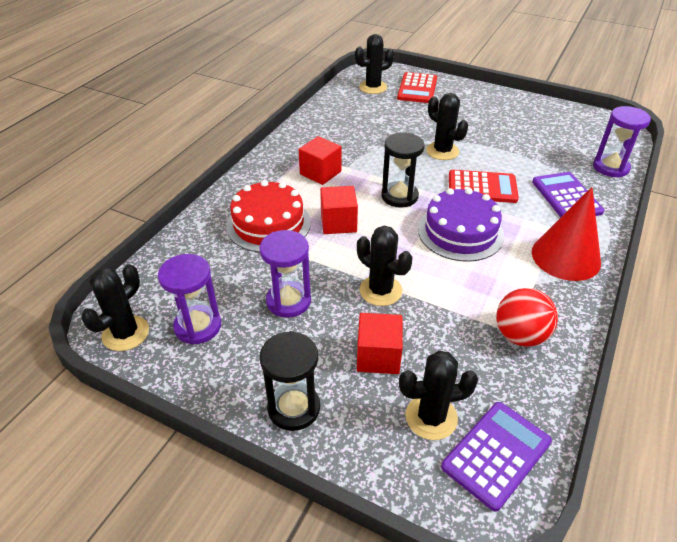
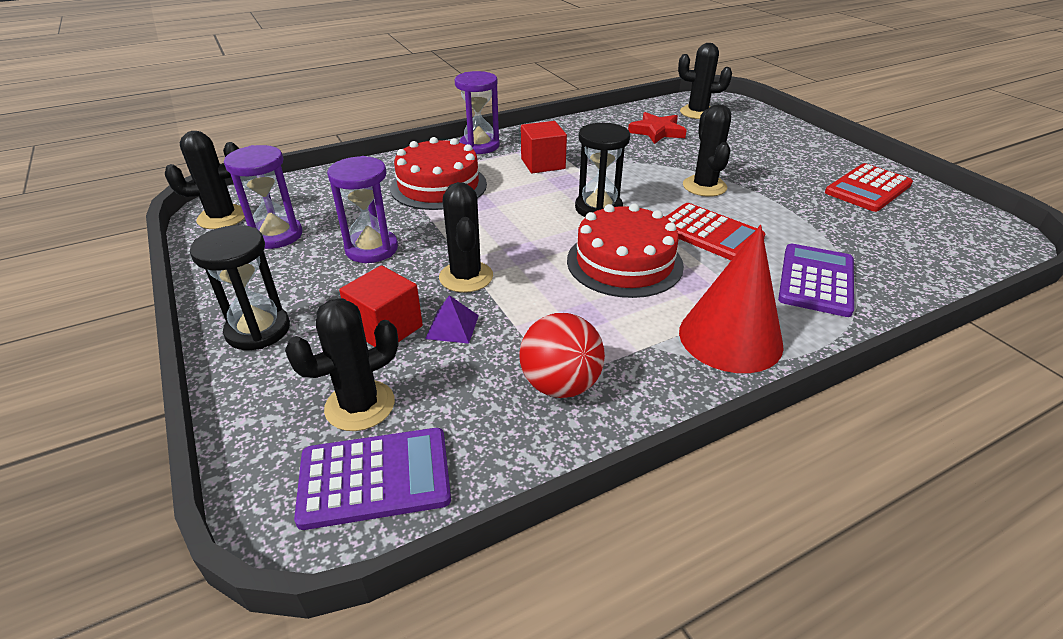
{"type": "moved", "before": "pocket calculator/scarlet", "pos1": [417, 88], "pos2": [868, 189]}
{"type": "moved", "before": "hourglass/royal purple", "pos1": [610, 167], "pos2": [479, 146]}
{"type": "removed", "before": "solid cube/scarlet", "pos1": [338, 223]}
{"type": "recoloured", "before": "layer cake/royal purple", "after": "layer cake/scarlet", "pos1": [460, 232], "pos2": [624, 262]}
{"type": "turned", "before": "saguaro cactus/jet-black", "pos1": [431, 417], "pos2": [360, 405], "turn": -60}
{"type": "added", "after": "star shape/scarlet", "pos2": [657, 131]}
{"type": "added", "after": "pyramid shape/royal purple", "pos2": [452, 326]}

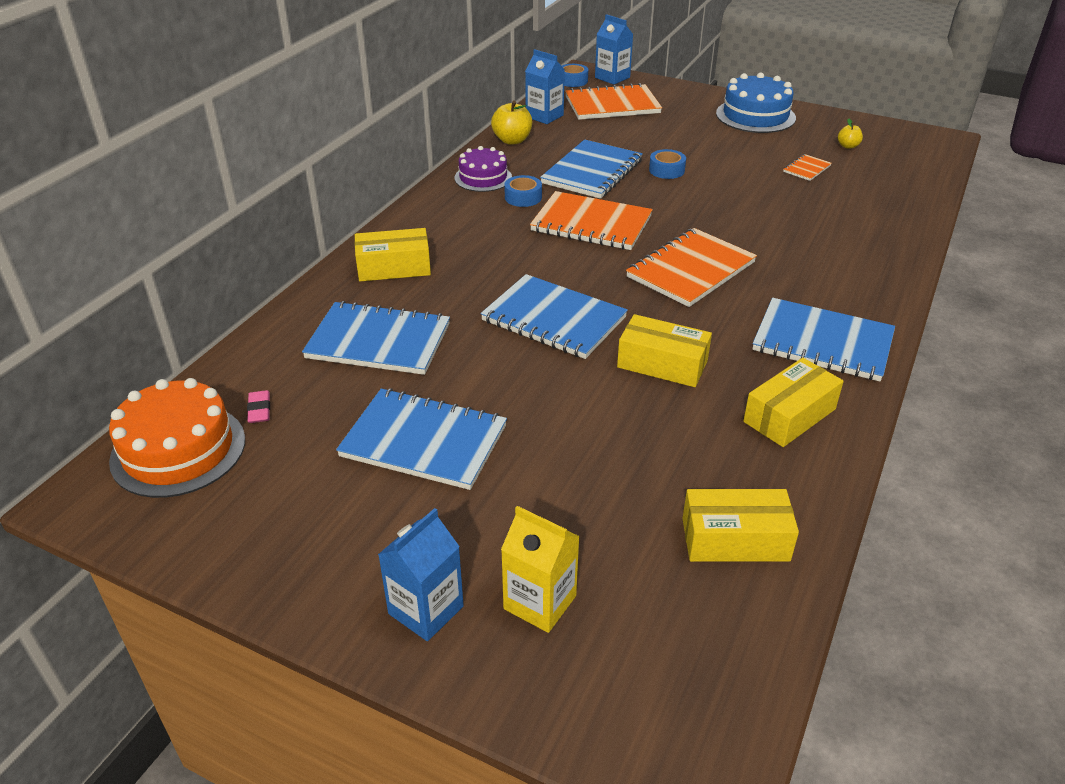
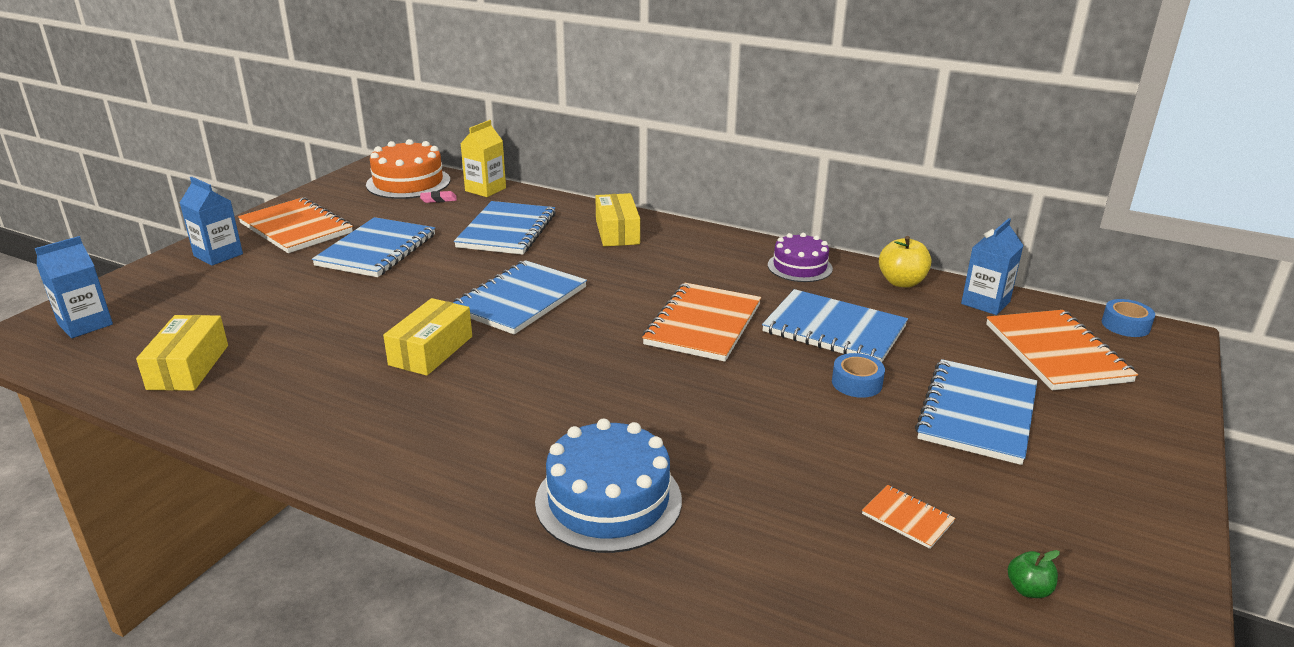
{"type": "moved", "before": "juice carton/royal blue", "pos1": [612, 77], "pos2": [85, 324]}
{"type": "moved", "before": "layer cake/royal blue", "pos1": [755, 116], "pos2": [608, 500]}
{"type": "recoloured", "before": "apple/bright yellow", "after": "apple/emerald", "pos1": [848, 146], "pos2": [1028, 589]}
{"type": "removed", "before": "tape/royal blue", "pos1": [523, 197]}
{"type": "moved", "before": "notebook/orange", "pos1": [691, 270], "pos2": [296, 228]}
{"type": "moved", "before": "notebook/royal blue", "pos1": [822, 342], "pos2": [977, 414]}
{"type": "removed", "before": "parcel/bright yellow", "pos1": [789, 415]}
{"type": "moved", "before": "juice carton/bright yellow", "pos1": [540, 602], "pos2": [485, 189]}

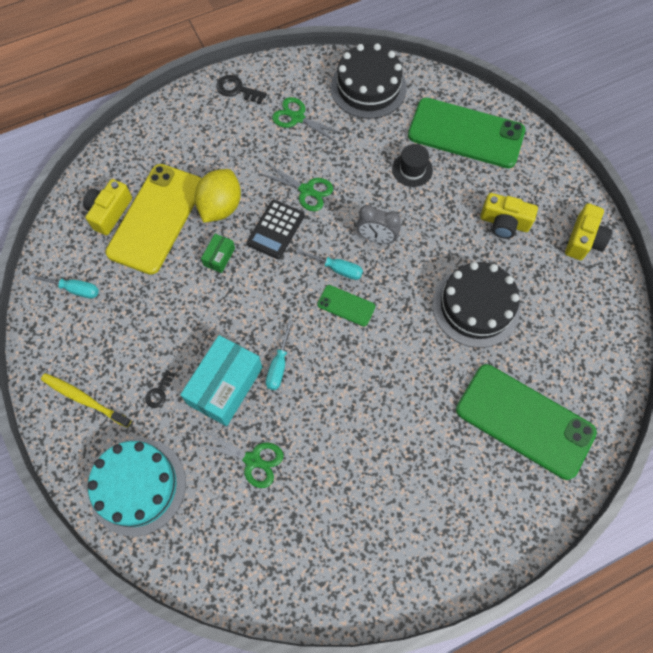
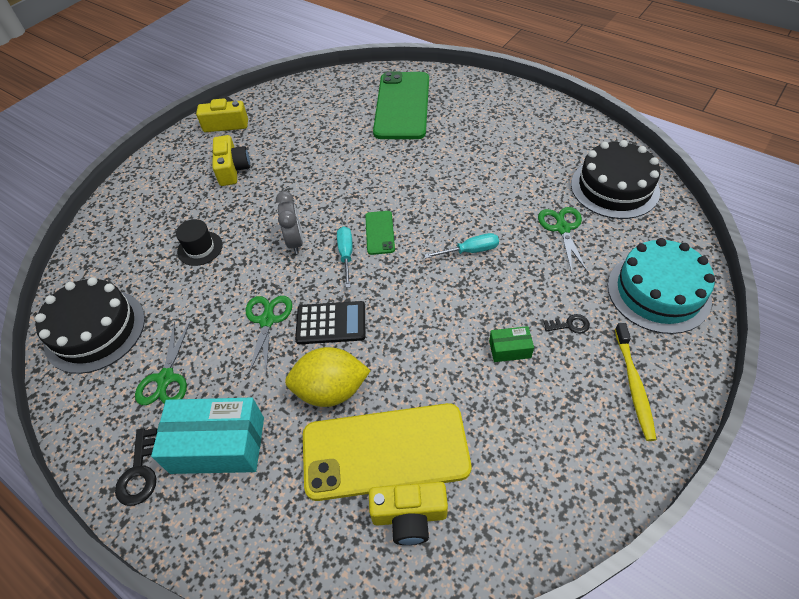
{"type": "removed", "before": "mobile phone/emerald", "pos1": [466, 133]}
{"type": "moved", "before": "parcel/emerald", "pos1": [219, 257], "pos2": [510, 349]}
{"type": "moved", "before": "layer cake/jet-black", "pos1": [476, 306], "pos2": [614, 188]}
{"type": "removed", "before": "hand screwdriver/teal", "pos1": [75, 289]}
{"type": "moved", "before": "parcel/teal", "pos1": [225, 386], "pos2": [218, 445]}

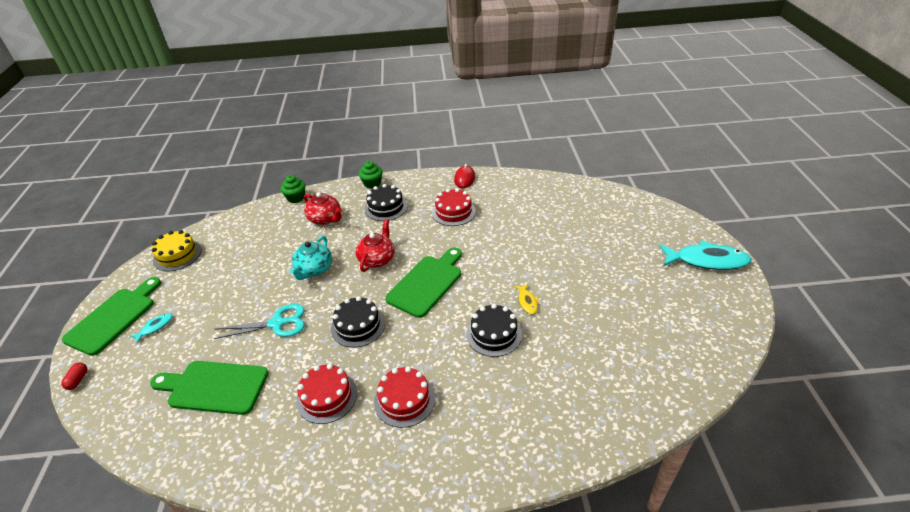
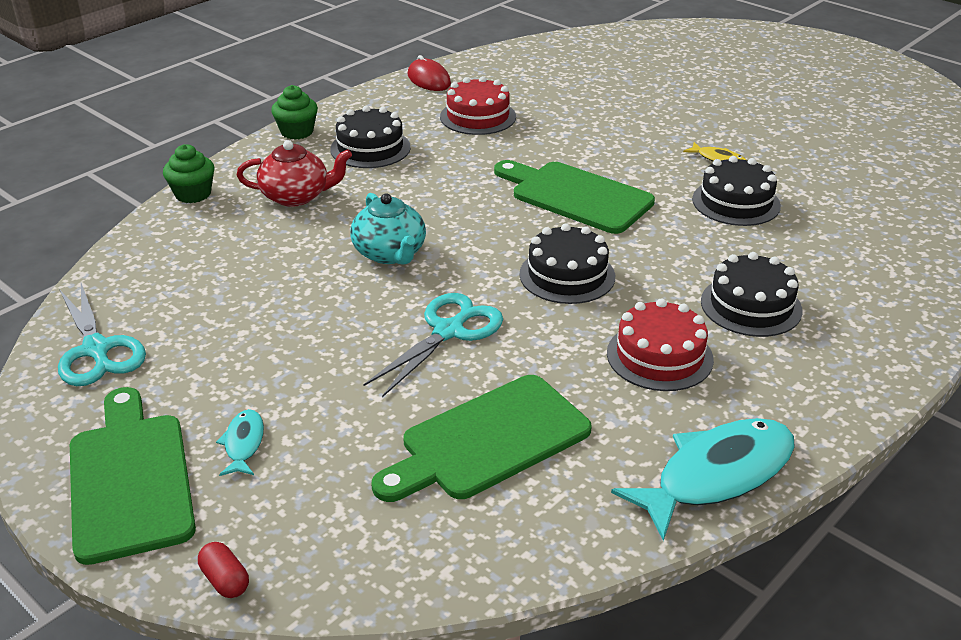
{"type": "removed", "before": "teapot/scarlet", "pos1": [377, 259]}
{"type": "replaced", "before": "layer cake/bright yellow", "after": "shears/teal", "pos1": [177, 255], "pos2": [96, 350]}
{"type": "moved", "before": "fish/teal", "pos1": [707, 260], "pos2": [716, 475]}
{"type": "turned", "before": "bread board/emerald", "pos1": [427, 283], "pos2": [576, 196], "turn": -45}
{"type": "recoloured", "before": "layer cake/scarlet", "after": "layer cake/jet-black", "pos1": [404, 400], "pos2": [751, 306]}

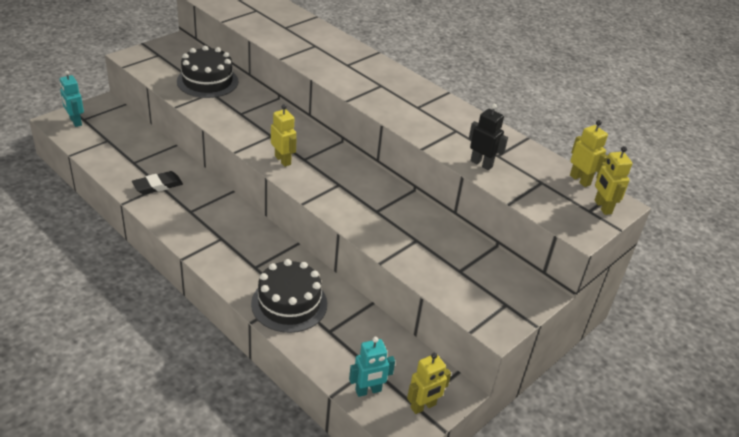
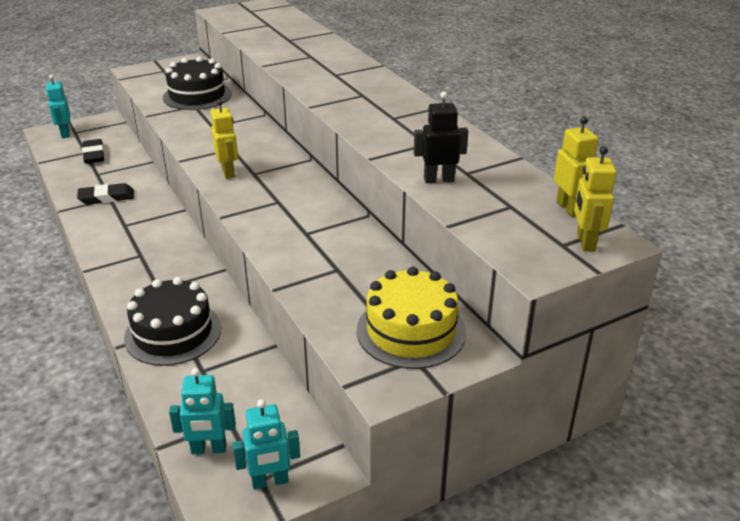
{"type": "turned", "before": "robot figure/jet-black", "pos1": [481, 164], "pos2": [438, 180], "turn": -60}
{"type": "recoloured", "before": "robot figure/bright yellow", "after": "robot figure/teal", "pos1": [423, 406], "pos2": [270, 481]}
{"type": "added", "after": "gum eraser/jet-black", "pos2": [94, 154]}
{"type": "added", "after": "layer cake/bright yellow", "pos2": [411, 331]}

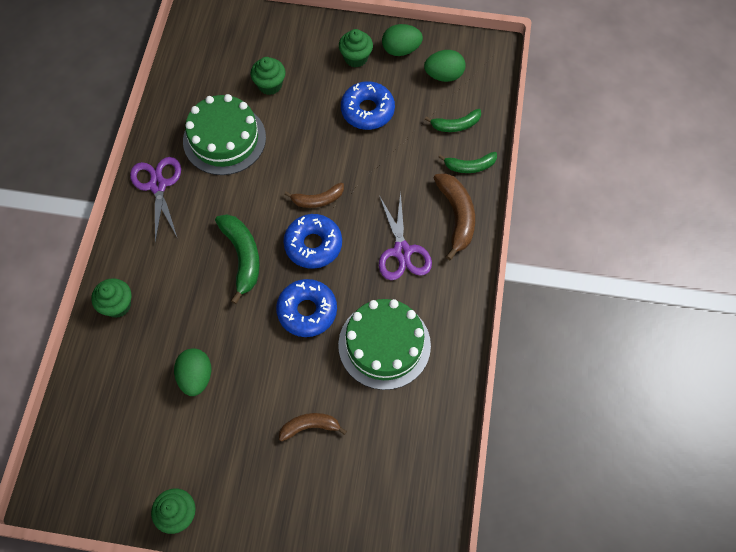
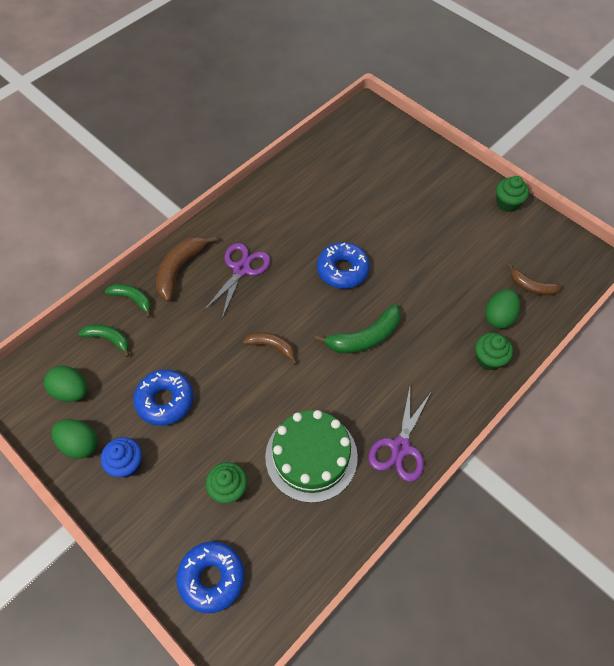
{"type": "recoloured", "before": "cupcake/emerald", "after": "cupcake/royal blue", "pos1": [356, 58], "pos2": [127, 464]}
{"type": "turned", "before": "banana/emerald", "pos1": [242, 257], "pos2": [365, 337], "turn": -135}
{"type": "moved", "before": "donut/royal blue", "pos1": [313, 245], "pos2": [212, 578]}
{"type": "removed", "before": "layer cake/emerald", "pos1": [384, 345]}
{"type": "moved", "before": "egg/emerald", "pos1": [196, 377], "pos2": [499, 317]}
{"type": "moved", "before": "banana/russet", "pos1": [310, 426], "pos2": [531, 286]}

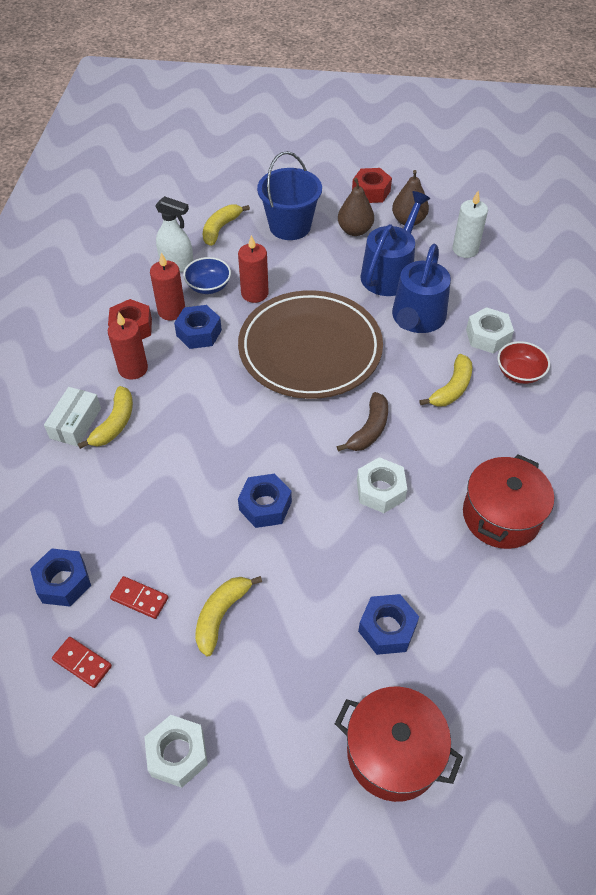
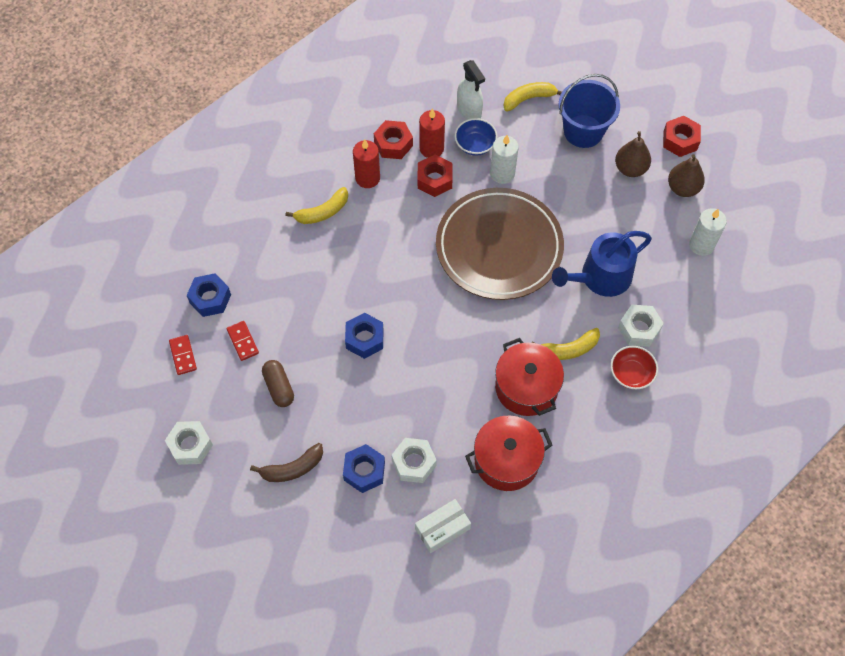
{"type": "removed", "before": "watering pot/royal blue", "pos1": [390, 273]}
{"type": "recoloured", "before": "wax candle/scarlet", "after": "wax candle/snow-white", "pos1": [254, 293], "pos2": [502, 173]}
{"type": "recoloured", "before": "nut/royal blue", "after": "nut/scarlet", "pos1": [199, 333], "pos2": [434, 180]}
{"type": "moved", "before": "parcel/snow-white", "pos1": [75, 423], "pos2": [442, 529]}
{"type": "moved", "before": "banana/russet", "pos1": [369, 429], "pos2": [292, 468]}
{"type": "moved", "before": "nut/snow-white", "pos1": [380, 490], "pos2": [414, 463]}
{"type": "replaced", "before": "banana/bright yellow", "after": "capsule/russet", "pos1": [221, 615], "pos2": [279, 387]}
{"type": "moved", "before": "cooking pot/scarlet", "pos1": [393, 752], "pos2": [526, 387]}

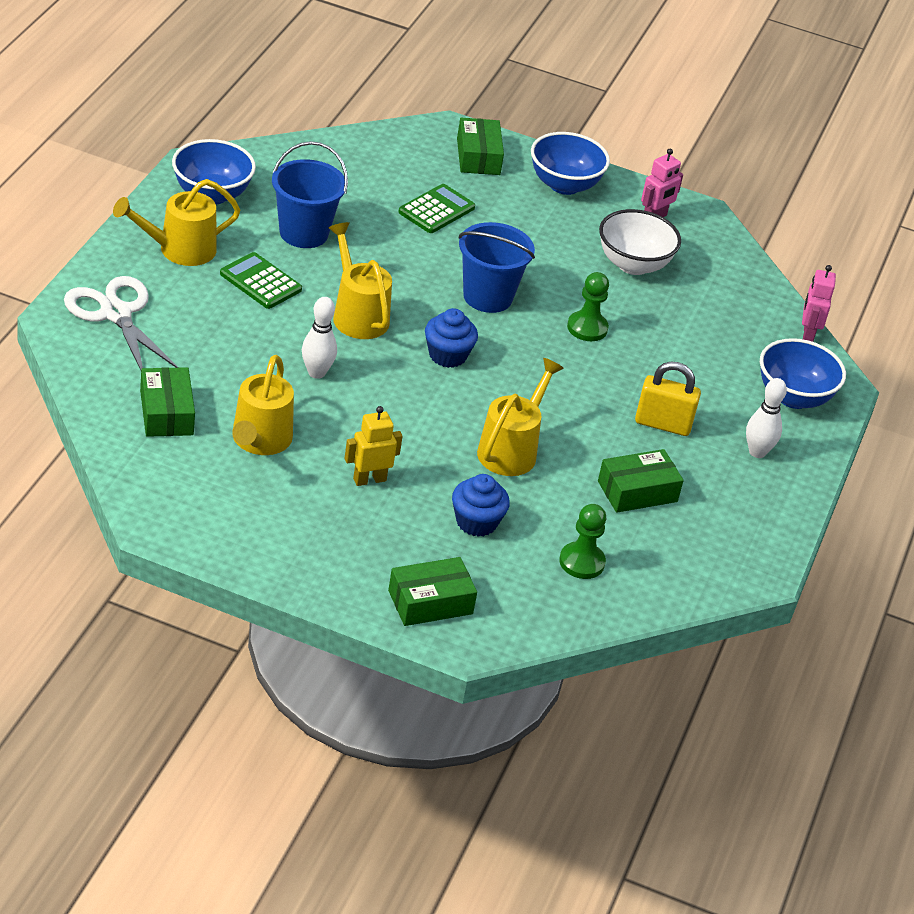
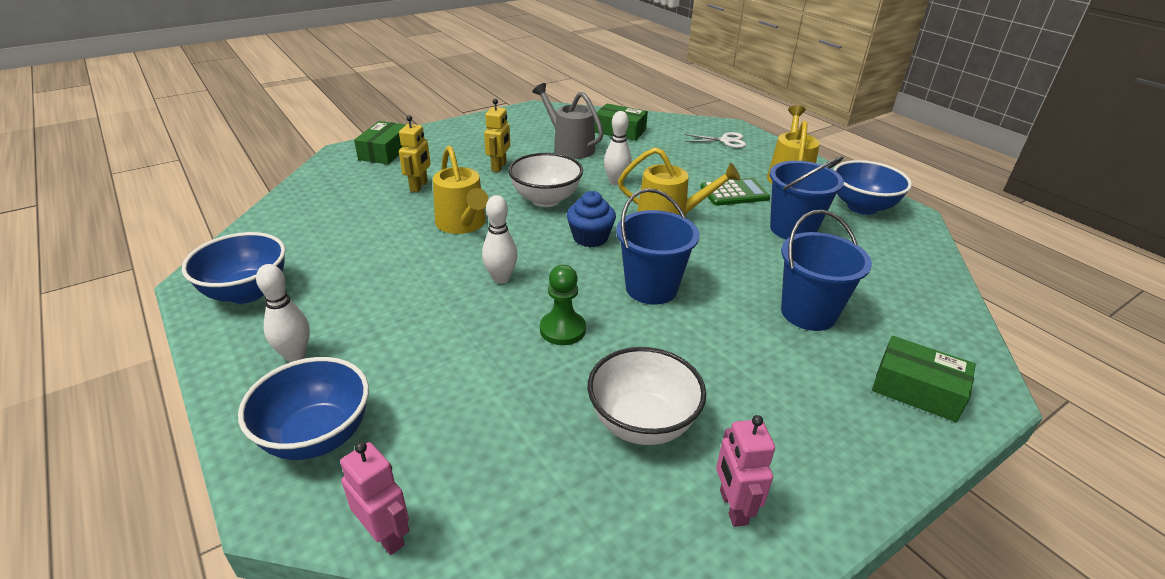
{"type": "moved", "before": "deep dish/royal blue", "pos1": [564, 185], "pos2": [247, 292]}
{"type": "replaced", "before": "pocket calculator/emerald", "after": "sand bucket/royal blue", "pos1": [436, 210], "pos2": [808, 313]}
{"type": "resized", "before": "shears/snow-white", "pos1": [116, 314], "pos2": [725, 141], "scale": 0.57}
{"type": "recoloured", "before": "watering pot/bright yellow", "after": "watering pot/grey", "pos1": [259, 441], "pos2": [569, 147]}
{"type": "removed", "before": "padlock/bright yellow", "pos1": [663, 424]}
{"type": "removed", "before": "parcel/emerald", "pos1": [637, 491]}
{"type": "replaced", "before": "cupcake/royal blue", "after": "robot figure/bright yellow", "pos1": [476, 522], "pos2": [419, 186]}
{"type": "removed", "before": "pawn/emerald", "pos1": [581, 562]}
{"type": "added", "after": "deep dish/snow-white", "pos2": [546, 199]}
{"type": "added", "after": "tenpin/snow-white", "pos2": [501, 278]}

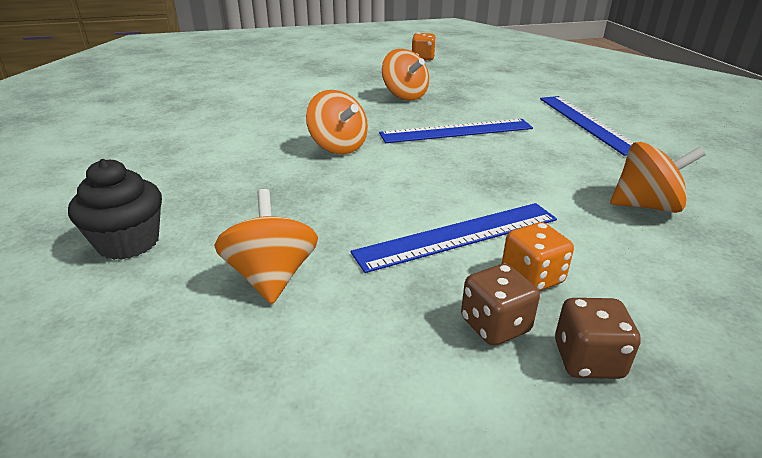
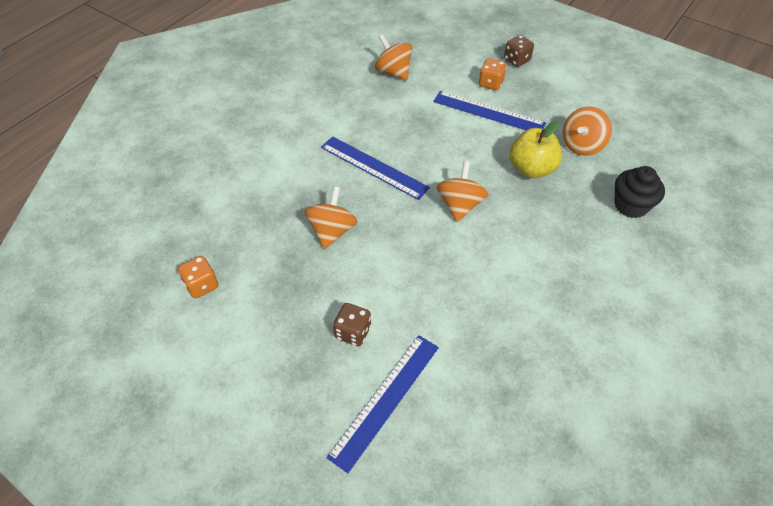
{"type": "moved", "before": "measuring stick/royal blue", "pos1": [587, 123], "pos2": [385, 400]}
{"type": "moved", "before": "die/russet", "pos1": [495, 325], "pos2": [353, 332]}
{"type": "added", "after": "apple/bright yellow", "pos2": [531, 169]}

